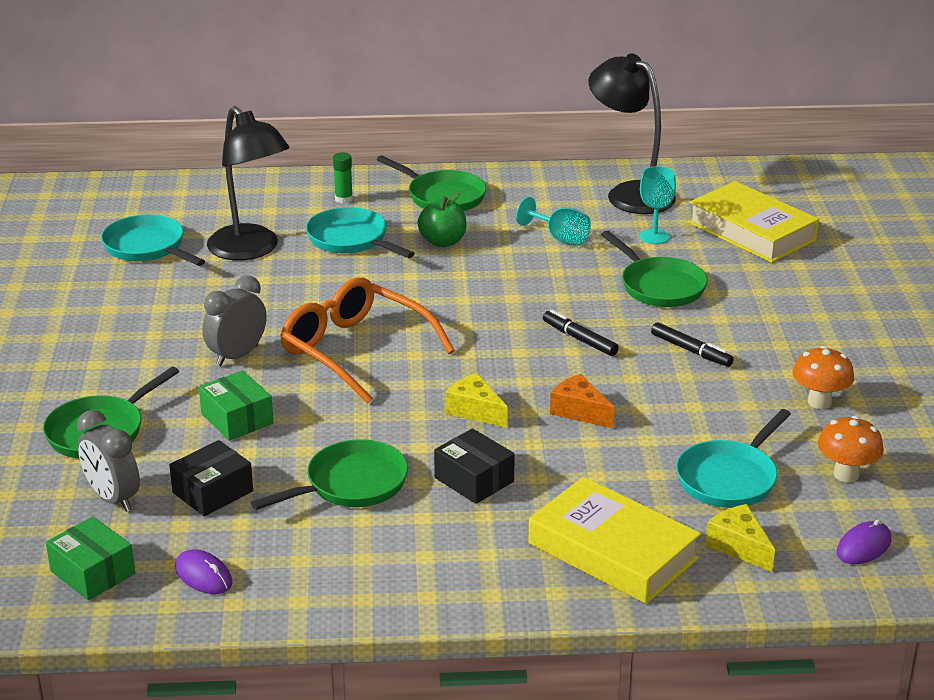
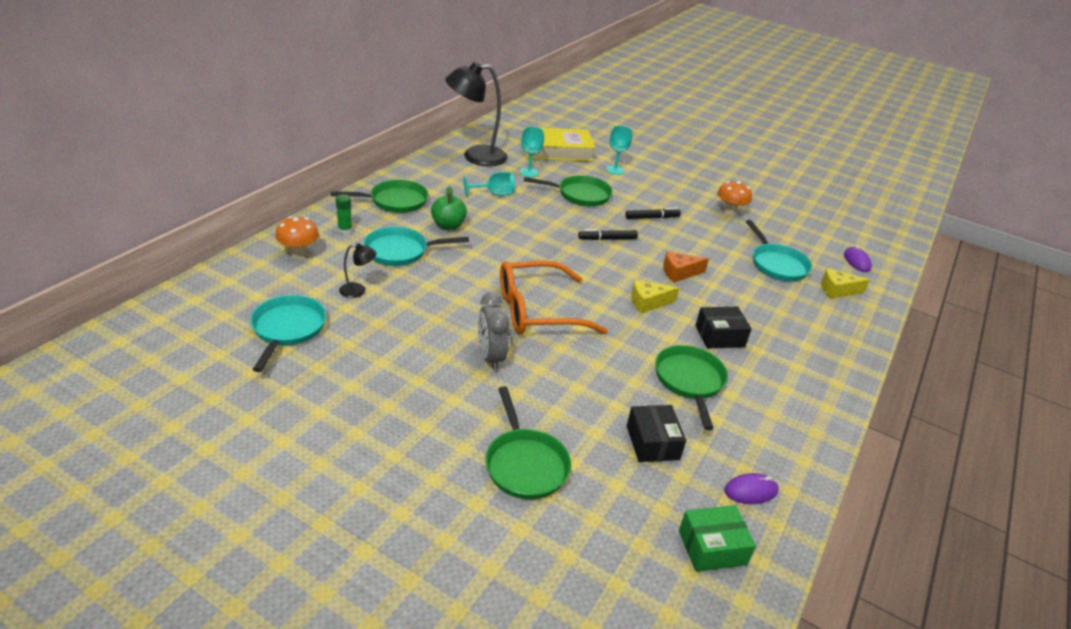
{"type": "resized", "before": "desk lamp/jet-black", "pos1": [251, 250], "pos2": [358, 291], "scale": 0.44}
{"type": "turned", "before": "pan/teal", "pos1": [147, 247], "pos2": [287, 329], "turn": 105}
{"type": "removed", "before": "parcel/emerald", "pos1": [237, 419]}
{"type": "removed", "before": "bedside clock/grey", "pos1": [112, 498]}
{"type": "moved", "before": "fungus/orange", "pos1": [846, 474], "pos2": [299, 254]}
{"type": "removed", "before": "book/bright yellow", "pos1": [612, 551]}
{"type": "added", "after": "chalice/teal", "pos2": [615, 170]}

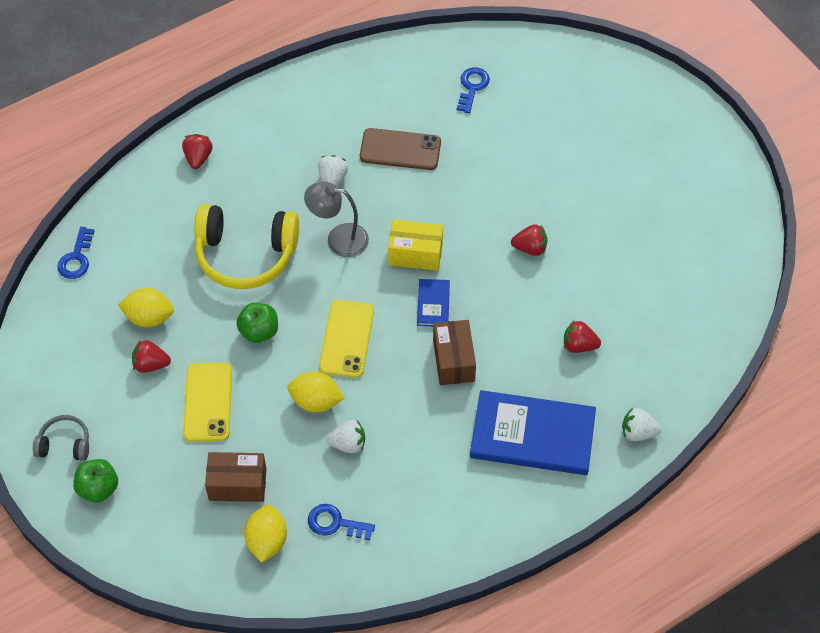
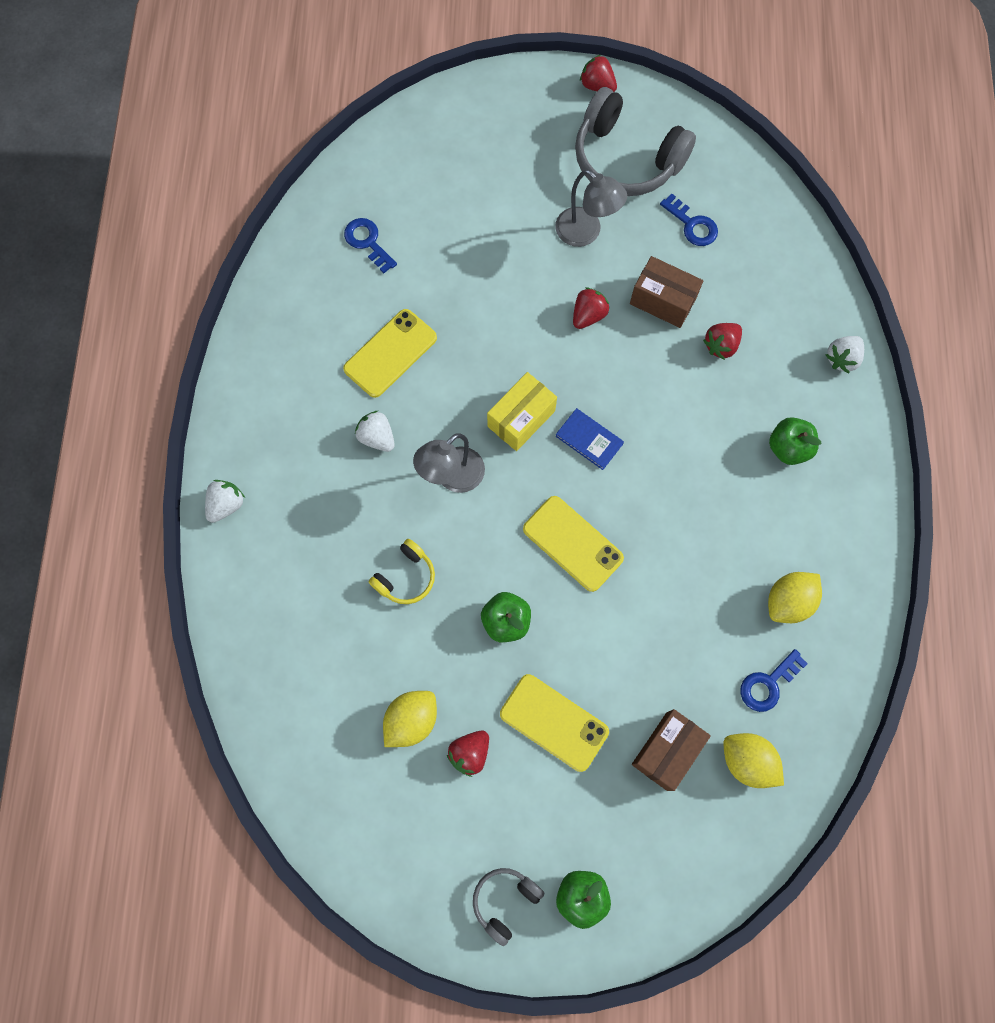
{"type": "recoloured", "before": "mobile phone/russet", "after": "mobile phone/bright yellow", "pos1": [400, 150], "pos2": [390, 353]}
{"type": "moved", "before": "toy strawberry/scarlet", "pos1": [198, 158], "pos2": [597, 86]}
{"type": "resized", "before": "over-ear headphones/bright yellow", "pos1": [246, 255], "pos2": [405, 577], "scale": 0.49}
{"type": "moved", "before": "key/royal blue", "pos1": [76, 258], "pos2": [692, 225]}
{"type": "moved", "before": "parcel/russet", "pos1": [453, 360], "pos2": [663, 301]}
{"type": "moved", "before": "toy lemon/bright yellow", "pos1": [316, 401], "pos2": [788, 601]}
{"type": "replaced", "before": "book/royal blue", "after": "apple/emerald", "pos1": [532, 435], "pos2": [788, 448]}
{"type": "moved", "before": "toy strawberry/snow-white", "pos1": [348, 444], "pos2": [226, 505]}
{"type": "added", "after": "over-ear headphones/grey", "pos2": [626, 159]}
{"type": "added", "after": "desk lamp/grey", "pos2": [585, 233]}

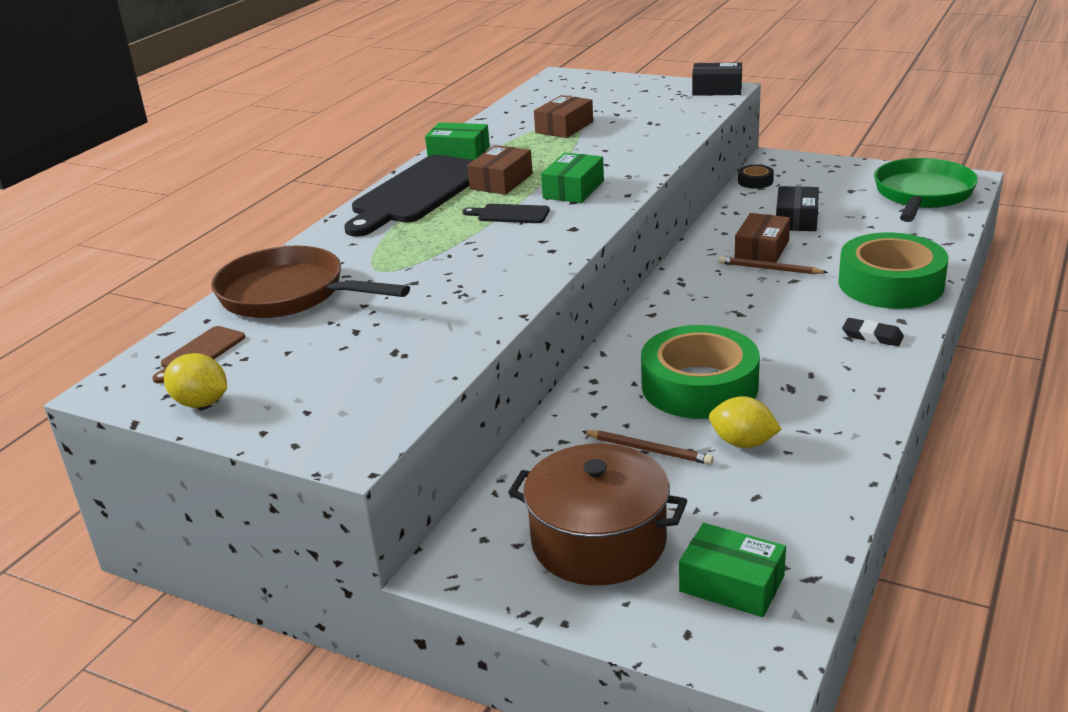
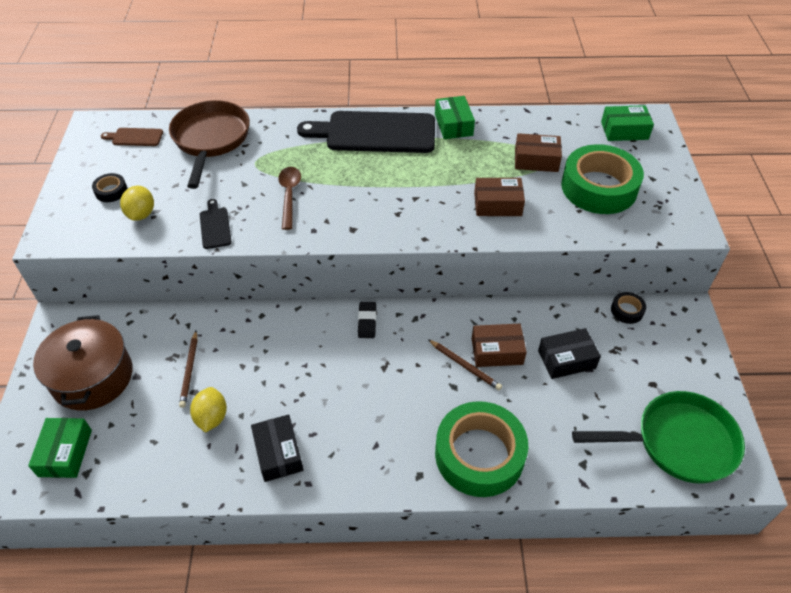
{"type": "moved", "before": "parcel/jet-black", "pos1": [717, 89], "pos2": [278, 453]}
{"type": "moved", "before": "parcel/russet", "pos1": [501, 181], "pos2": [497, 204]}
{"type": "moved", "before": "parcel/emerald", "pos1": [573, 189], "pos2": [624, 130]}
{"type": "moved", "before": "bread board/jet-black", "pos1": [510, 214], "pos2": [215, 226]}
{"type": "turned", "before": "lead pencil/russet", "pos1": [769, 269], "pos2": [465, 366], "turn": 135}
{"type": "moved", "before": "gum eraser/jet-black", "pos1": [872, 336], "pos2": [367, 322]}
{"type": "moved", "before": "tape/emerald", "pos1": [699, 386], "pos2": [599, 187]}
{"type": "moved", "before": "toy lemon/bright yellow", "pos1": [201, 403], "pos2": [141, 214]}
{"type": "added", "after": "teaspoon/russet", "pos2": [289, 195]}
{"type": "added", "after": "tape/jet-black", "pos2": [111, 191]}

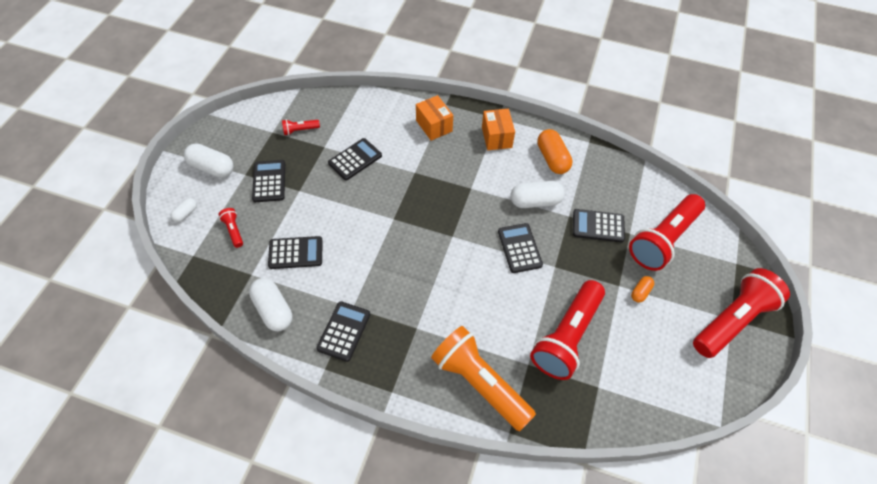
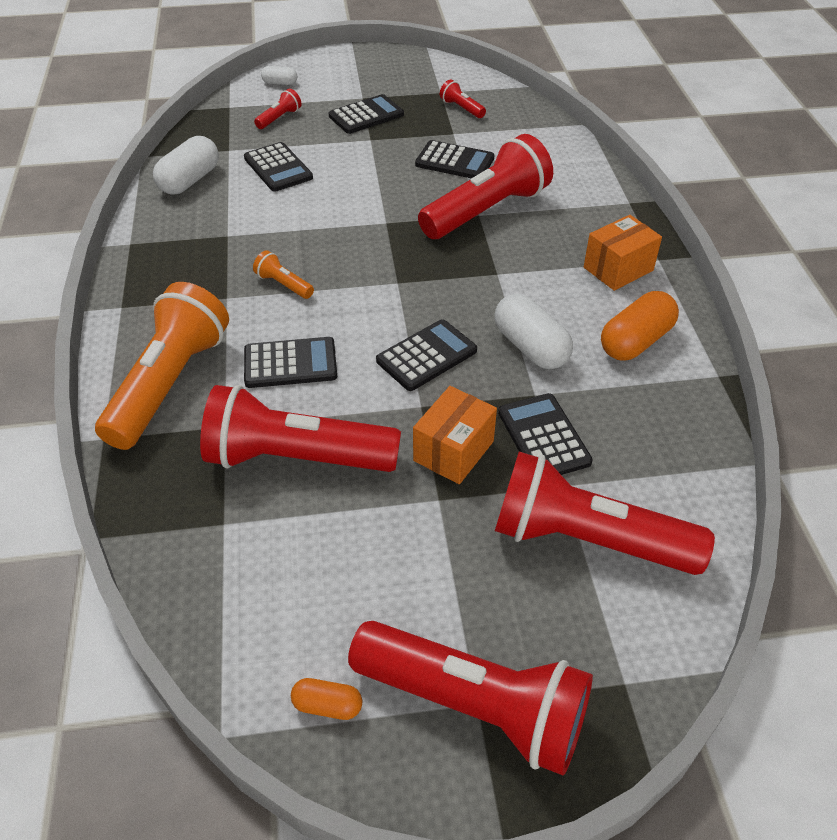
{"type": "moved", "before": "parcel/orange", "pos1": [434, 126], "pos2": [453, 451]}
{"type": "removed", "before": "capsule/snow-white", "pos1": [212, 168]}
{"type": "moved", "before": "capsule/orange", "pos1": [640, 292], "pos2": [327, 705]}
{"type": "moved", "before": "pocket calculator/jet-black", "pos1": [344, 331], "pos2": [290, 363]}
{"type": "added", "after": "pocket torch/scarlet", "pos2": [486, 211]}
{"type": "added", "after": "pocket torch/orange", "pos2": [283, 285]}

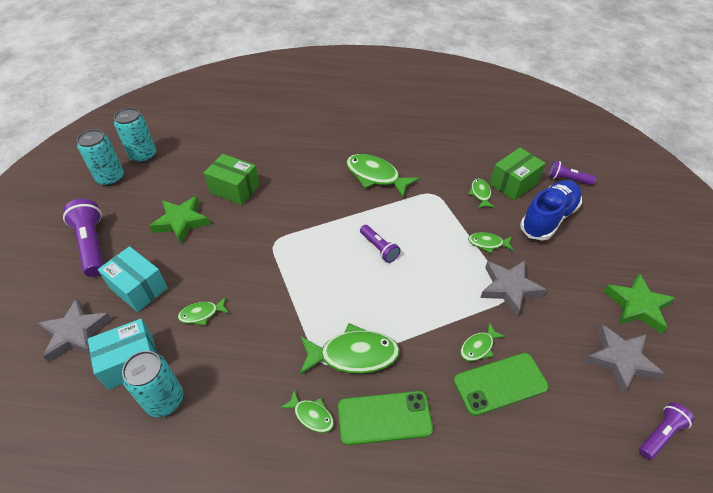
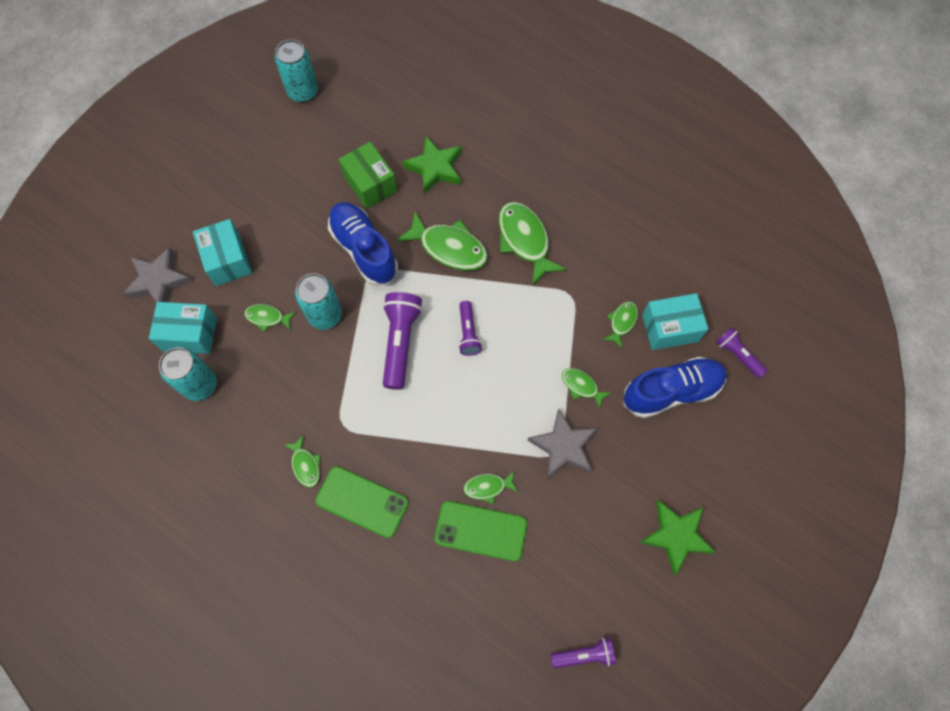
{"type": "moved", "before": "tin/teal", "pos1": [110, 178], "pos2": [325, 315]}
{"type": "recoloured", "before": "parcel/emerald", "after": "parcel/teal", "pos1": [513, 183], "pos2": [670, 328]}
{"type": "moved", "before": "star shape/emerald", "pos1": [181, 222], "pos2": [435, 168]}
{"type": "moved", "before": "pocket torch/royal purple", "pos1": [92, 245], "pos2": [400, 342]}
{"type": "moved", "before": "fish/emerald", "pos1": [353, 355], "pos2": [449, 248]}
{"type": "removed", "before": "star shape/grey", "pos1": [620, 360]}
{"type": "added", "after": "shoe/royal blue", "pos2": [364, 250]}

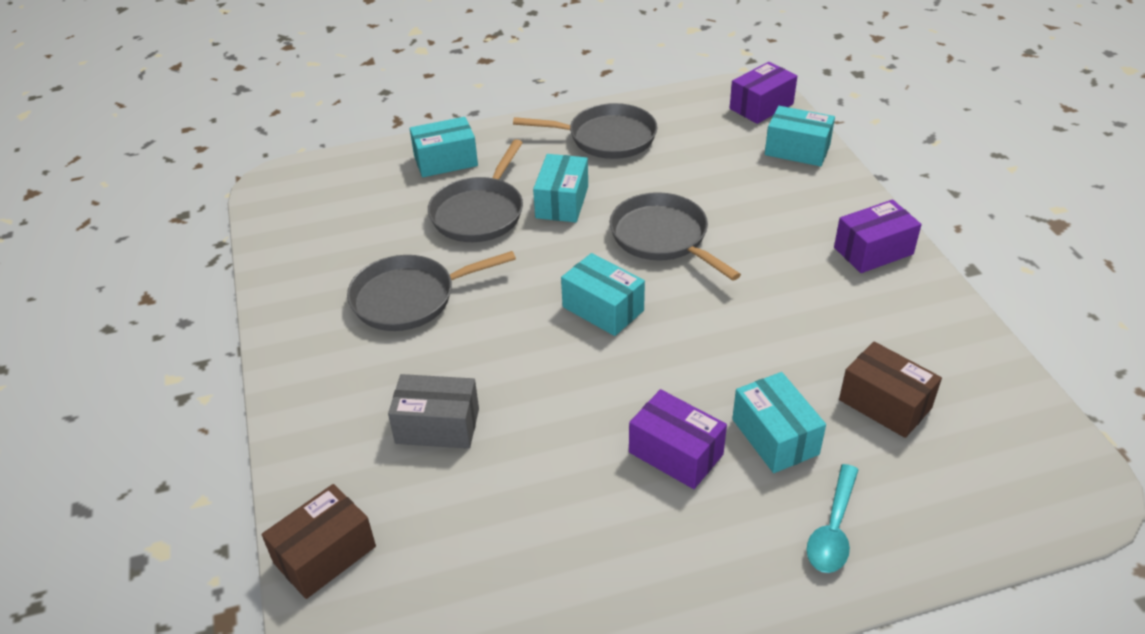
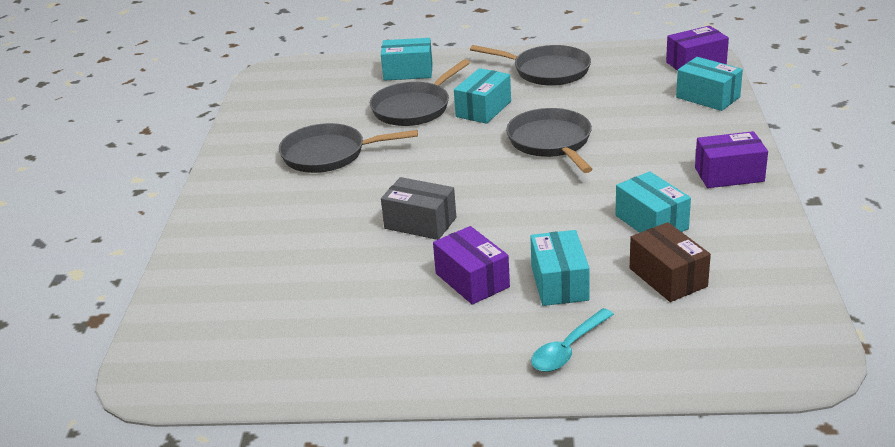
{"type": "moved", "before": "parcel/teal", "pos1": [603, 309], "pos2": [651, 222]}
{"type": "moved", "before": "parcel/grey", "pos1": [437, 426], "pos2": [420, 223]}
{"type": "removed", "before": "parcel/russet", "pos1": [325, 554]}

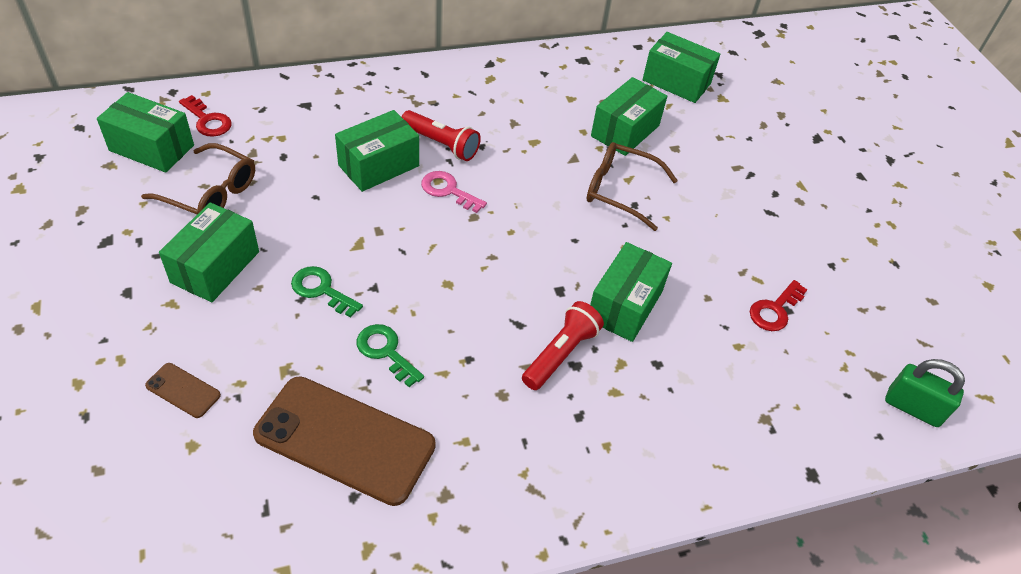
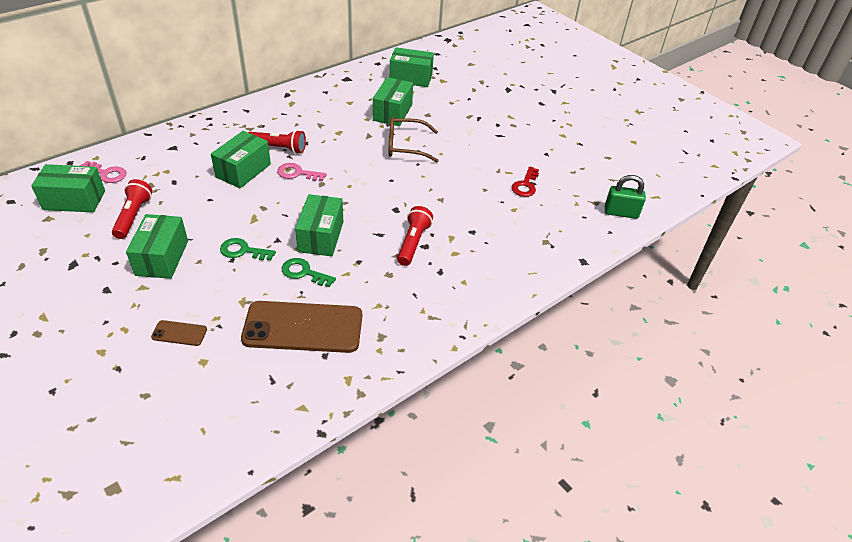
{"type": "recoloured", "before": "key/scarlet", "after": "key/pink", "pos1": [208, 120], "pos2": [107, 173]}
{"type": "replaced", "before": "glasses/russet", "after": "pocket torch/scarlet", "pos1": [210, 193], "pos2": [134, 216]}
{"type": "moved", "before": "parcel/emerald", "pos1": [624, 305], "pos2": [321, 236]}

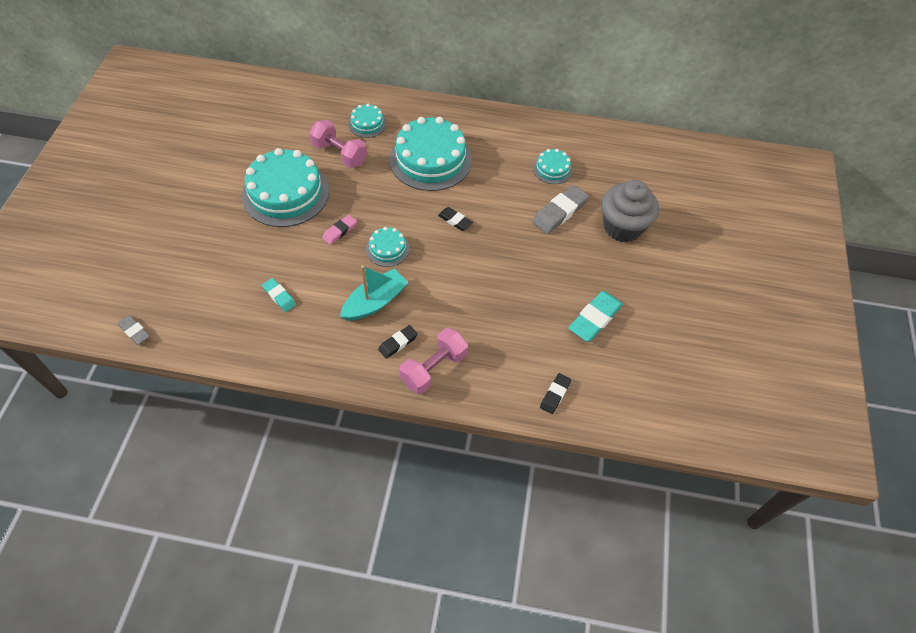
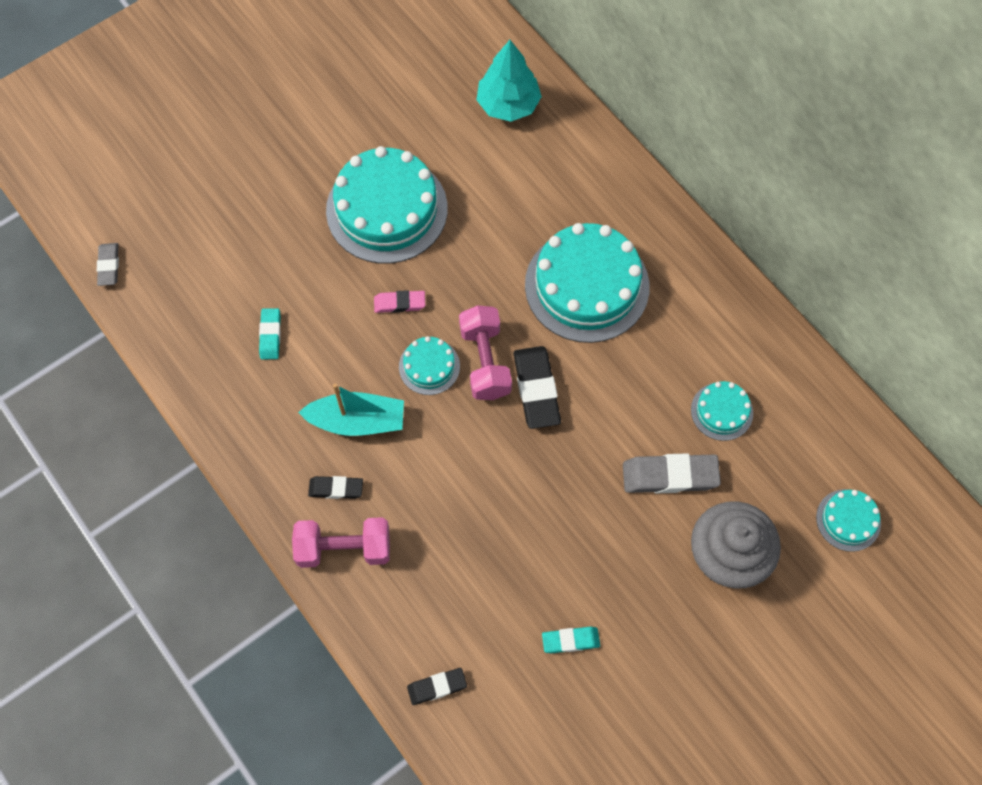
{"type": "moved", "before": "layer cake/teal", "pos1": [367, 124], "pos2": [848, 520]}
{"type": "moved", "before": "dumbbell/pink", "pos1": [339, 154], "pos2": [485, 361]}
{"type": "resized", "before": "gum eraser/jet-black", "pos1": [455, 220], "pos2": [536, 389], "scale": 1.72}
{"type": "resized", "before": "gum eraser/teal", "pos1": [595, 319], "pos2": [570, 641], "scale": 0.58}
{"type": "added", "after": "tree/teal", "pos2": [508, 104]}

